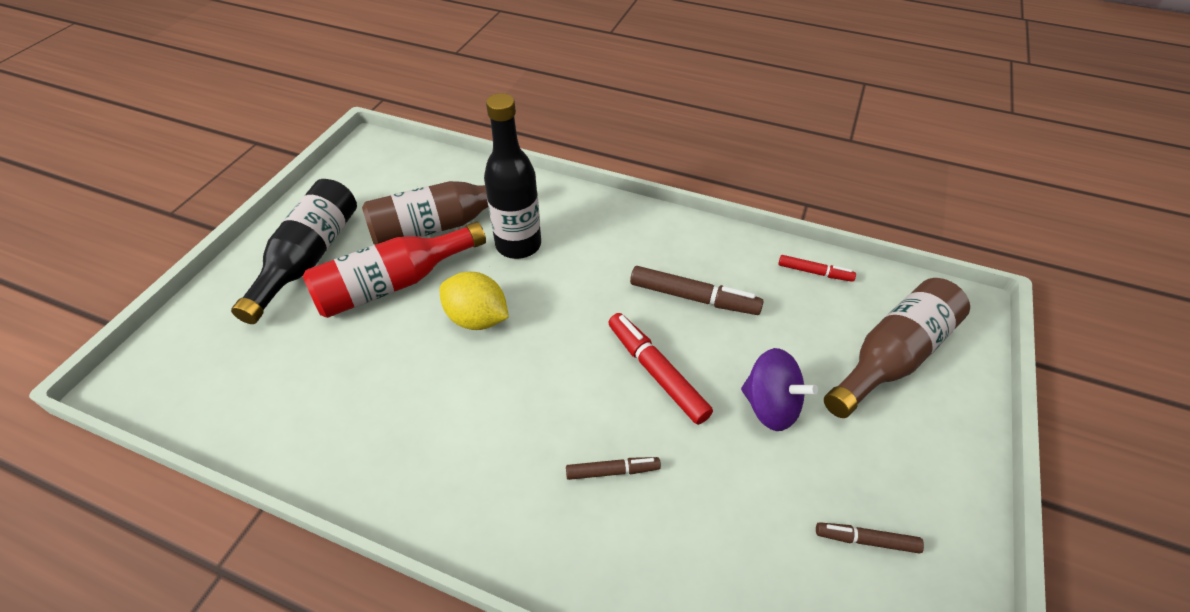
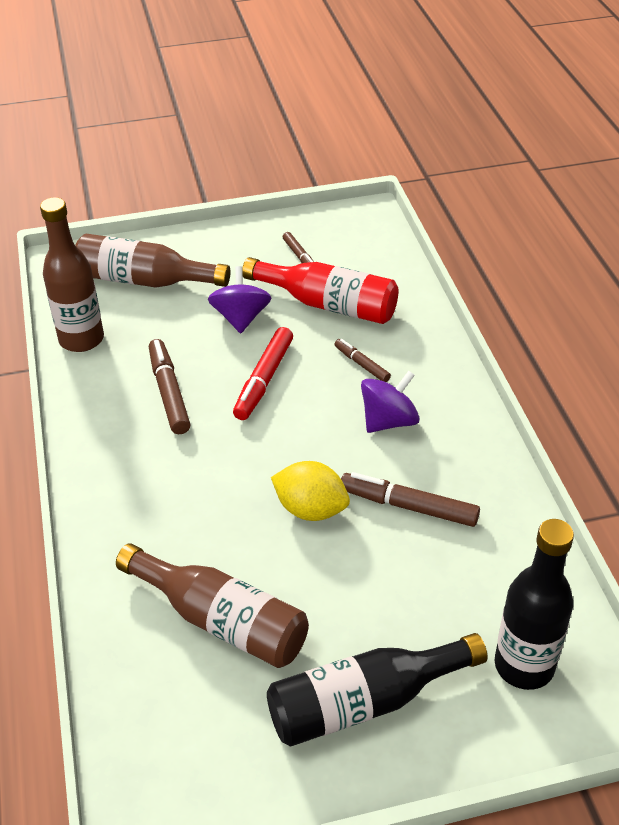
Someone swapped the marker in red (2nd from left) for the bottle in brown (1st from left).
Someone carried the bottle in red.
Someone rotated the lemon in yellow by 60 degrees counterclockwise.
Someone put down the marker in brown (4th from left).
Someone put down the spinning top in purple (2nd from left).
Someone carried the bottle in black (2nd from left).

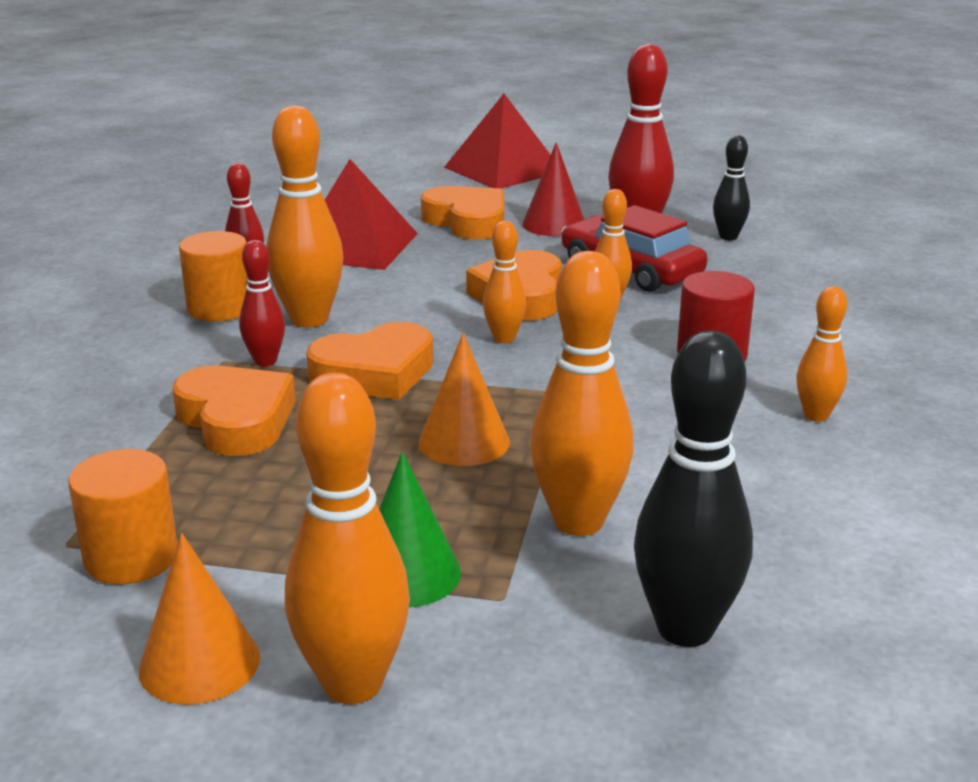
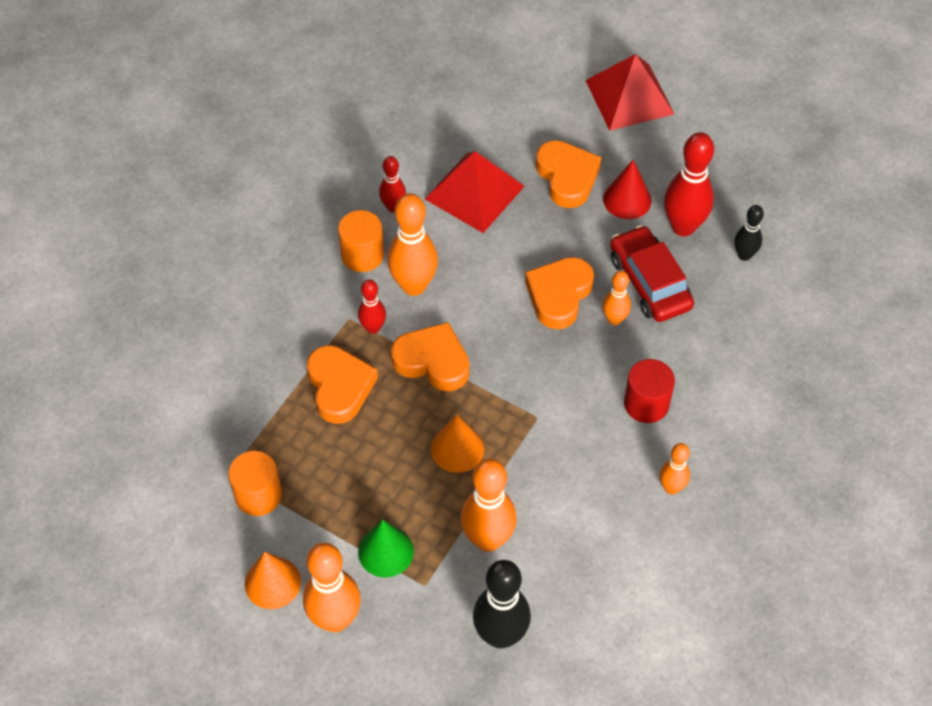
Someone rotated the heart in orange (2nd from left) by 150 degrees counterclockwise.
Someone took away the bowling pin in orange (3rd from left).

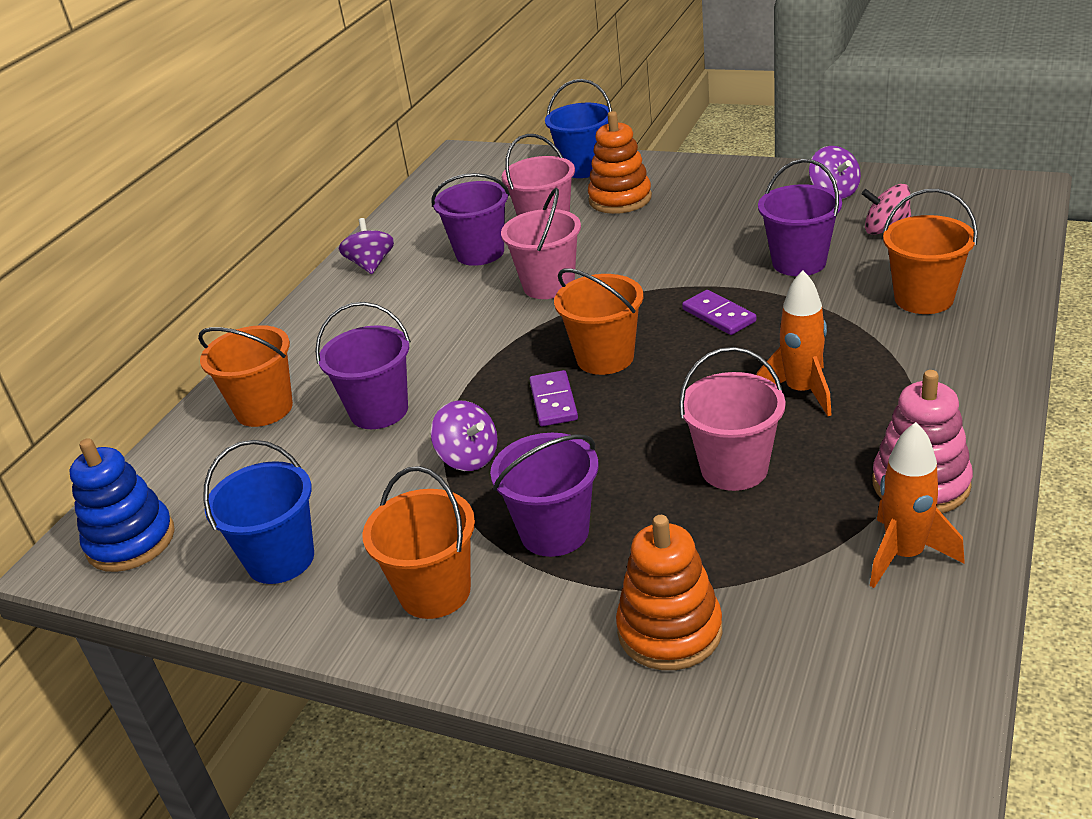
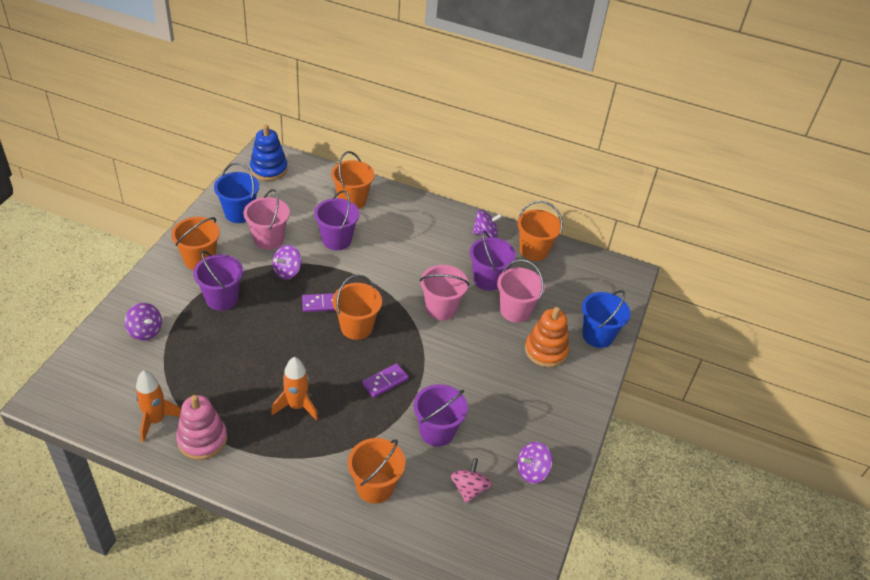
Someone swapped the stacking toy in orange (2nd from left) for the spinning top in purple (1st from left).
Someone carried the bucket in pink (3rd from left in the first image).
Someone put down the bucket in orange (5th from left).

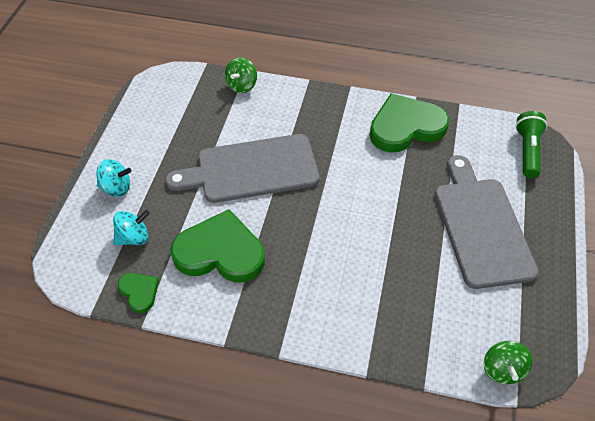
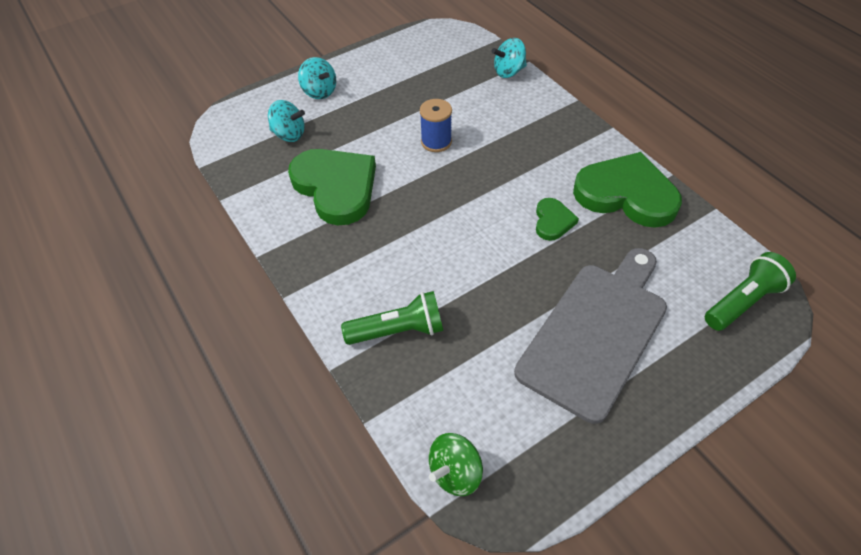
Someone put down the flashlight in green (1st from left).
Someone swapped the cutting board in grey (1st from left) for the spool in blue.
Someone repainted the spinning top in green (1st from left), which became the spinning top in turquoise (3rd from left).
Someone carried the heart in green (1st from left in the first image).

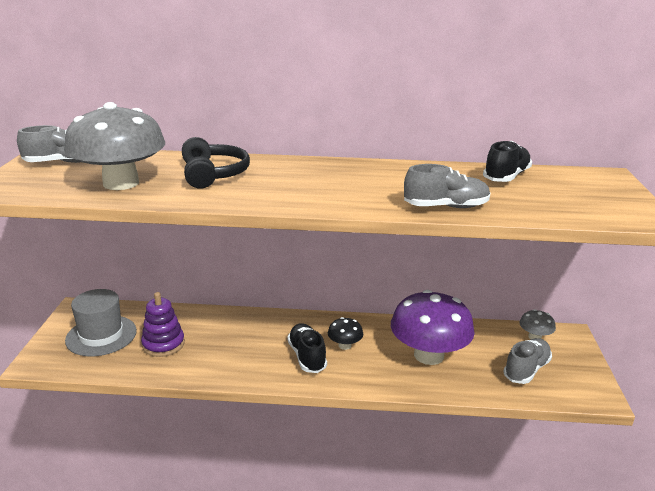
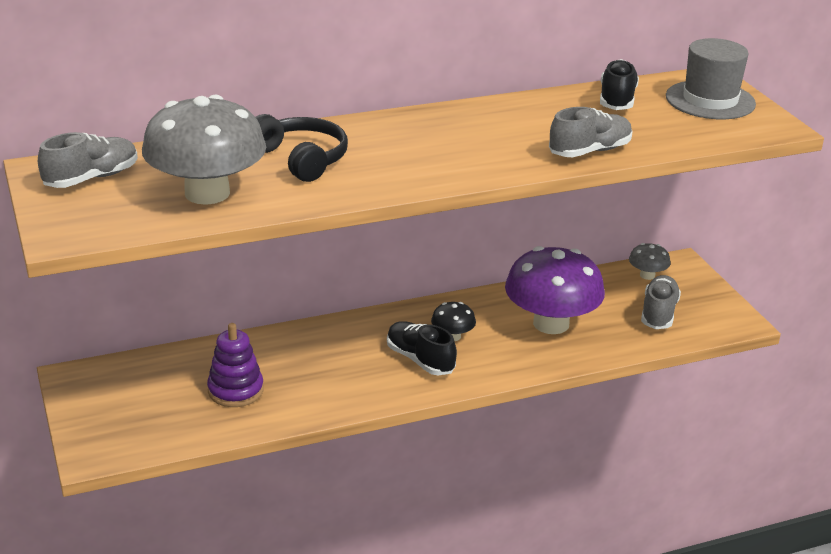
Someone carried the hat in grey.

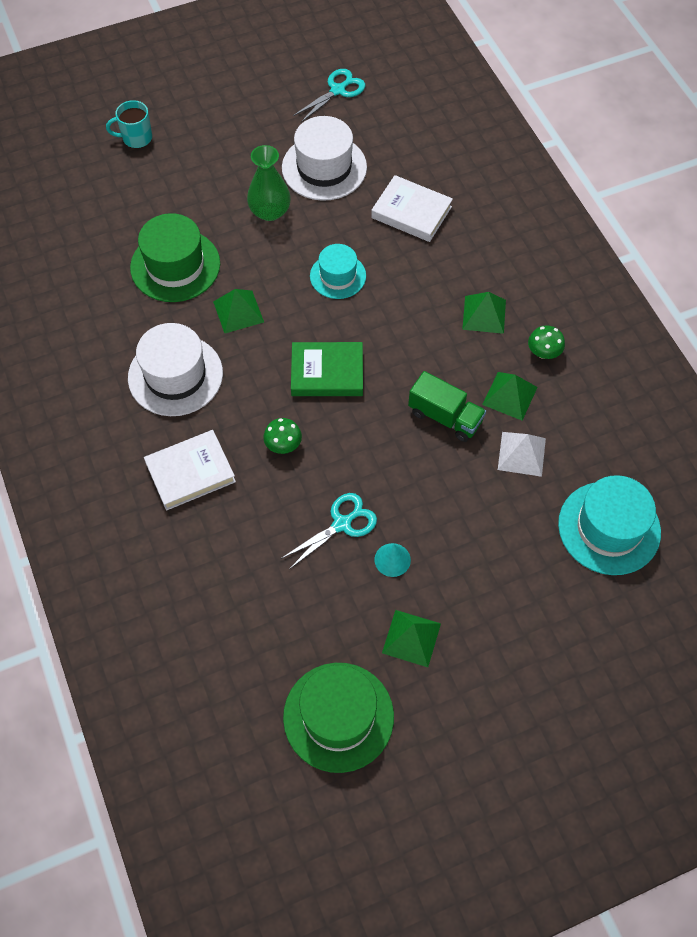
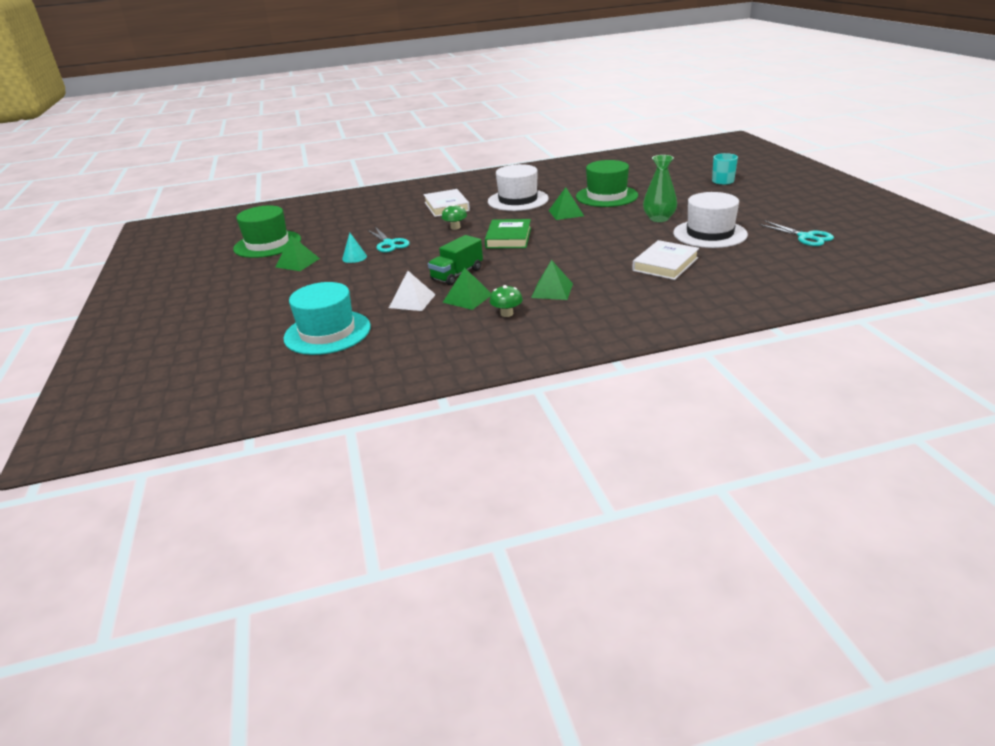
Someone took away the hat in turquoise (1st from left).

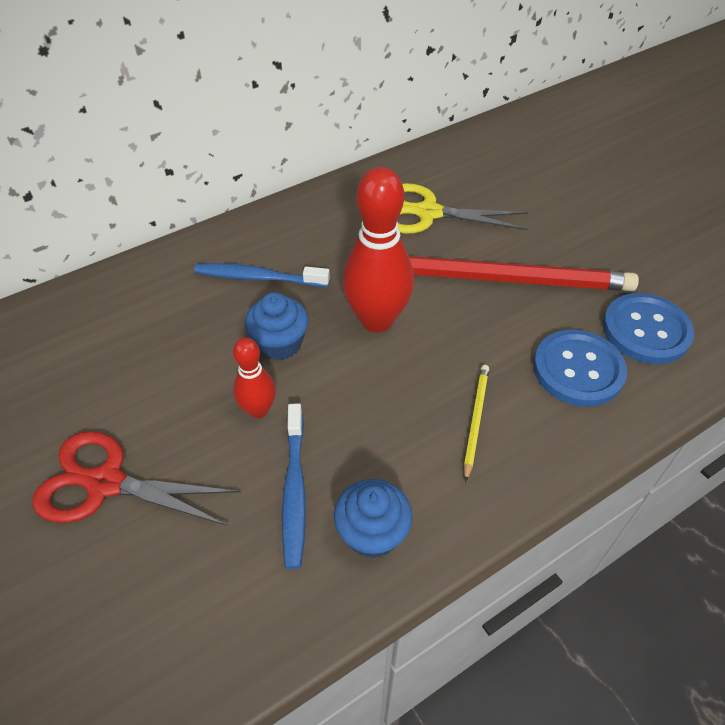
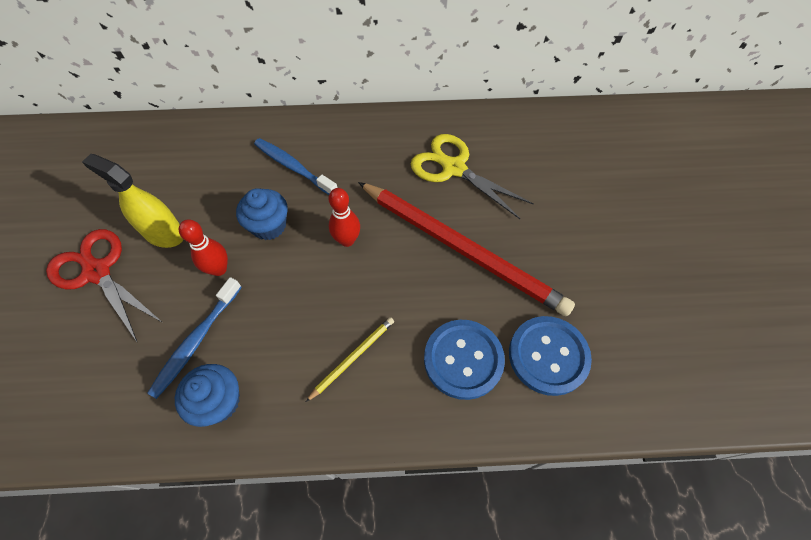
Someone put down the spray bottle in yellow.
Someone scaled the bowling pin in red (2nd from left) by 0.54.

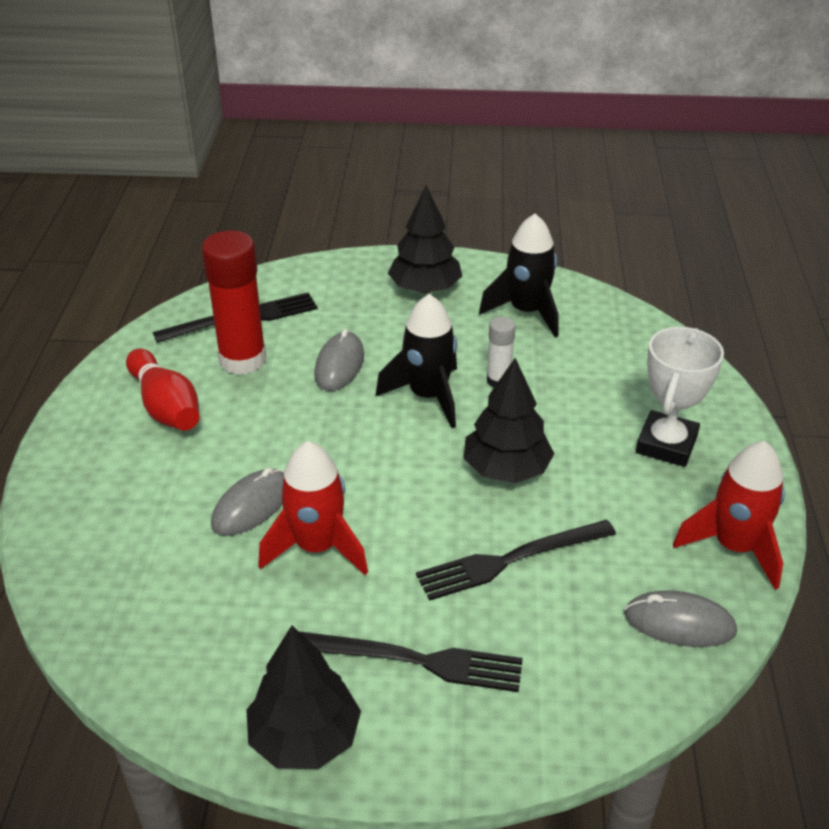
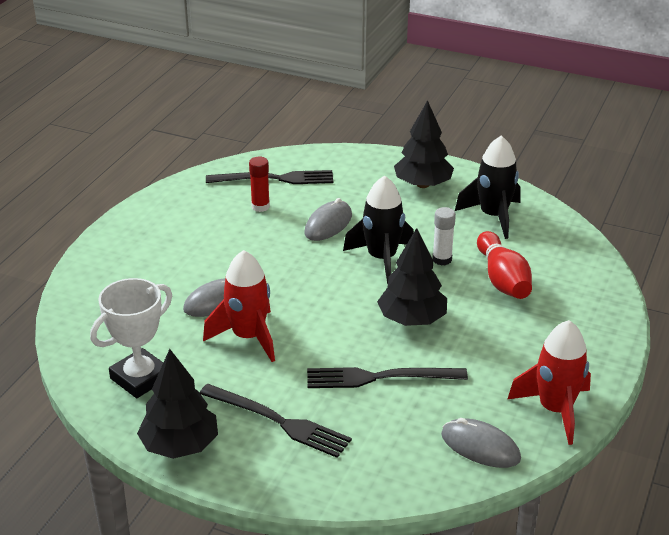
Someone carried the trophy in white.
Someone scaled the glue stick in red by 0.51.
Someone carried the bowling pin in red.

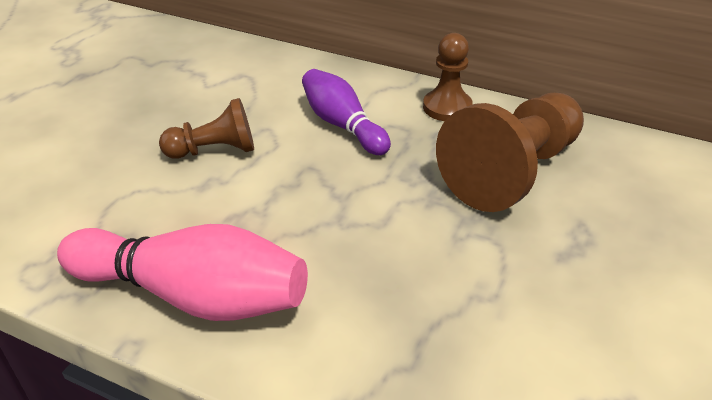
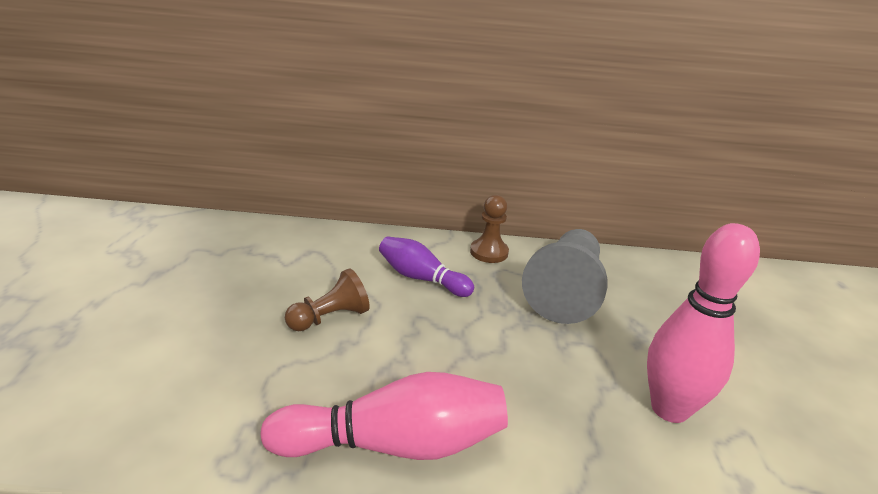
Someone repainted the pawn in brown (3rd from left), which became the pawn in grey.
Someone put down the bowling pin in pink (2nd from left).

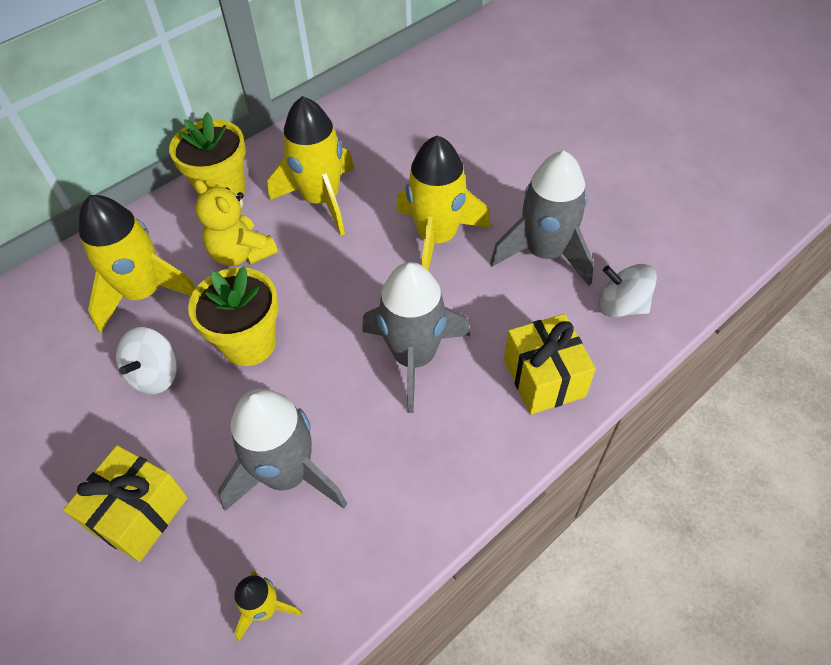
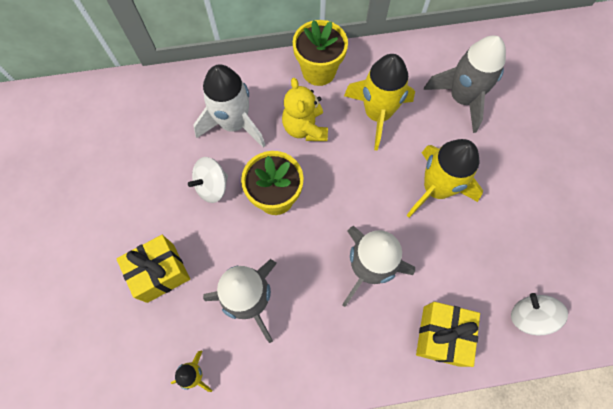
Someone repainted the rocket in yellow (1st from left), which became the rocket in white.
Someone carried the rocket in grey (3rd from left).

